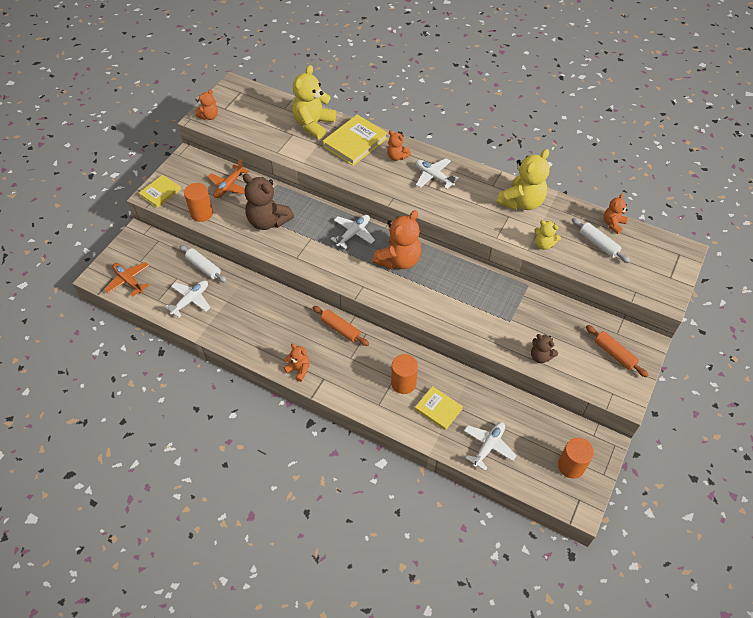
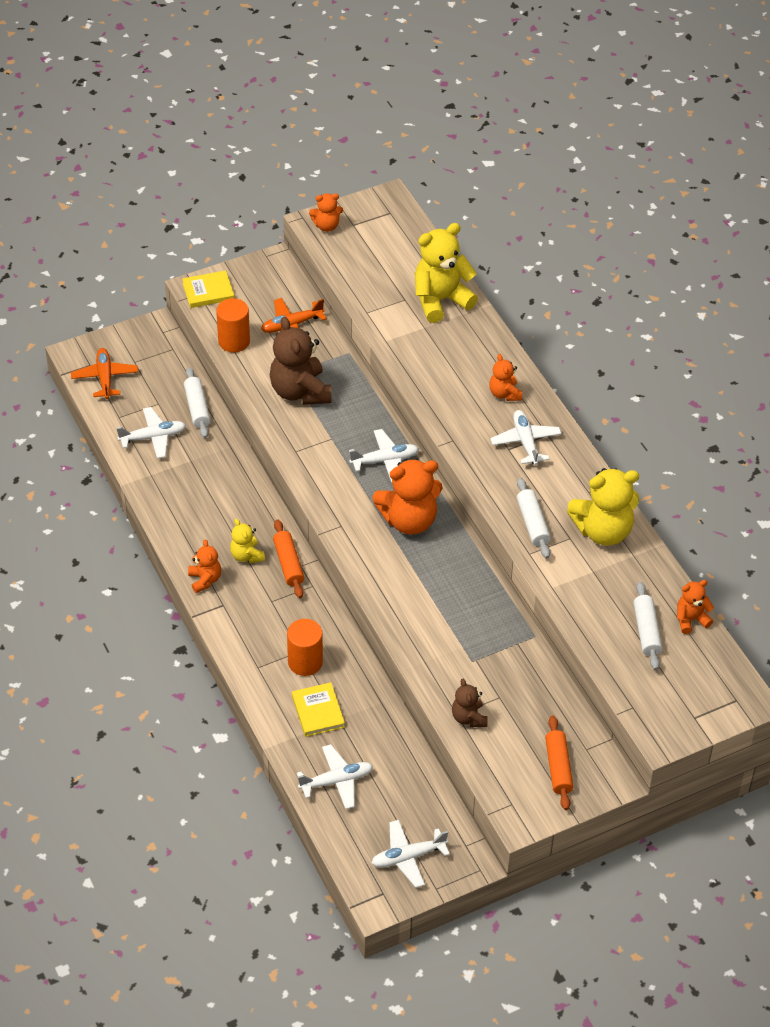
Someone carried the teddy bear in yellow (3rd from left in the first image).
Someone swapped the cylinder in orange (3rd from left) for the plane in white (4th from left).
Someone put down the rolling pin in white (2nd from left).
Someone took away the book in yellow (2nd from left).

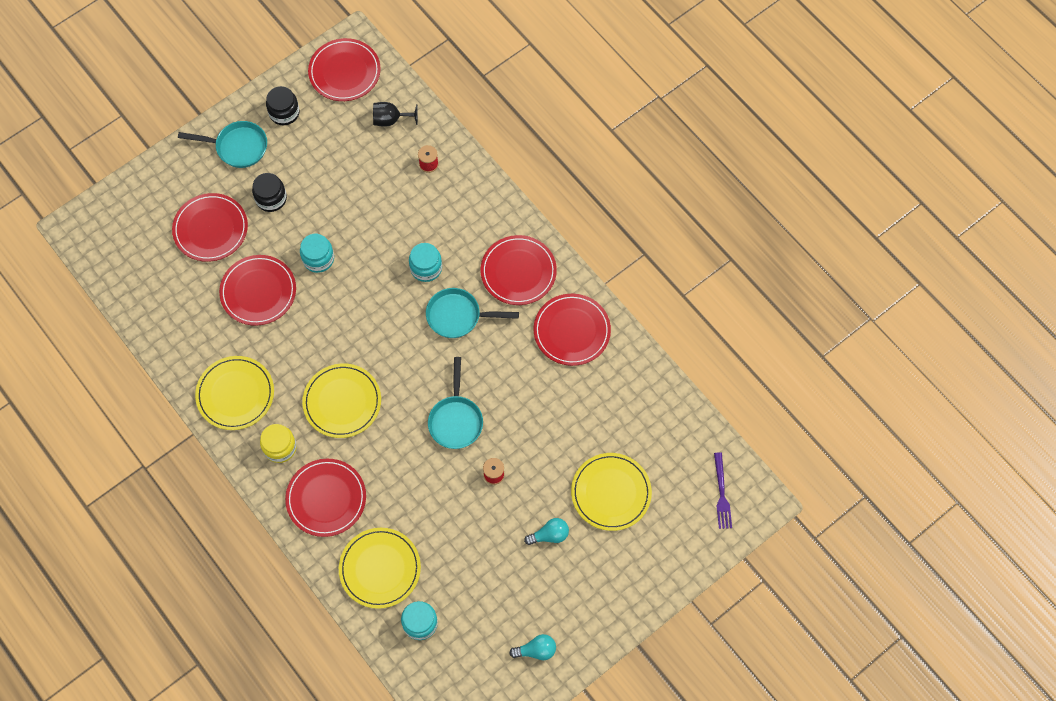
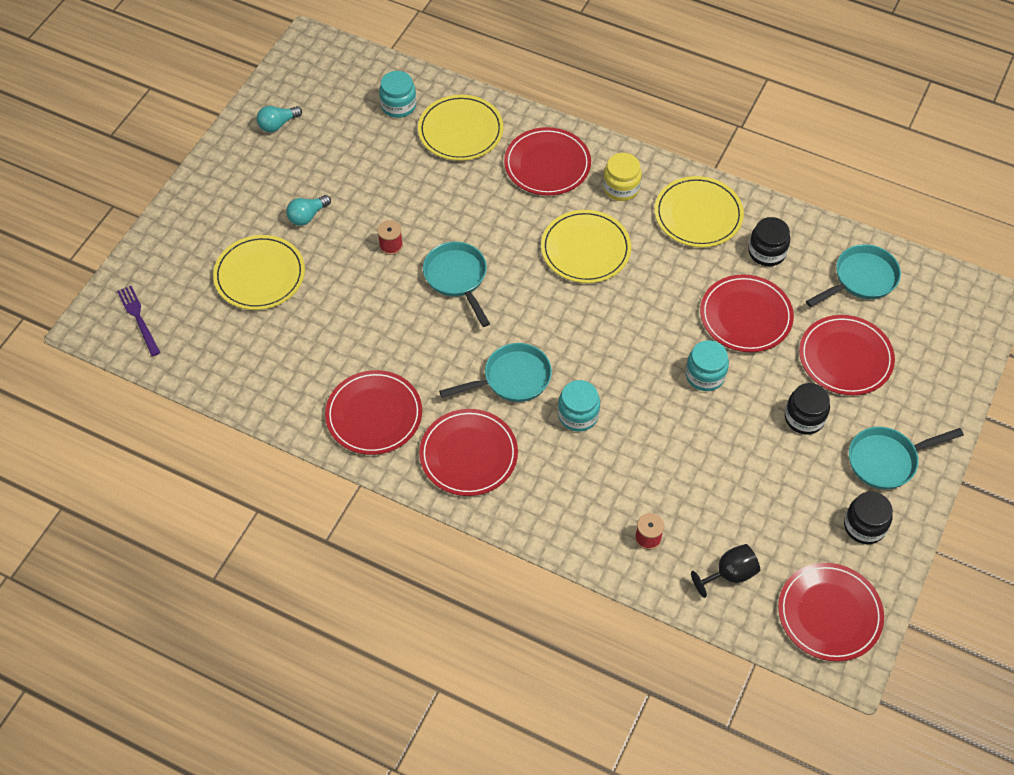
Someone put down the jar in black (1st from left).
Someone put down the pan in turquoise (3rd from left).

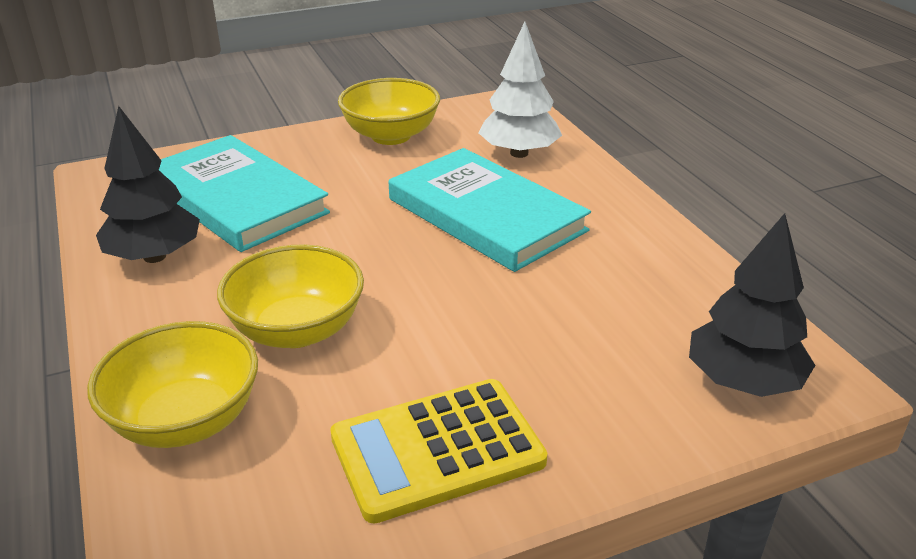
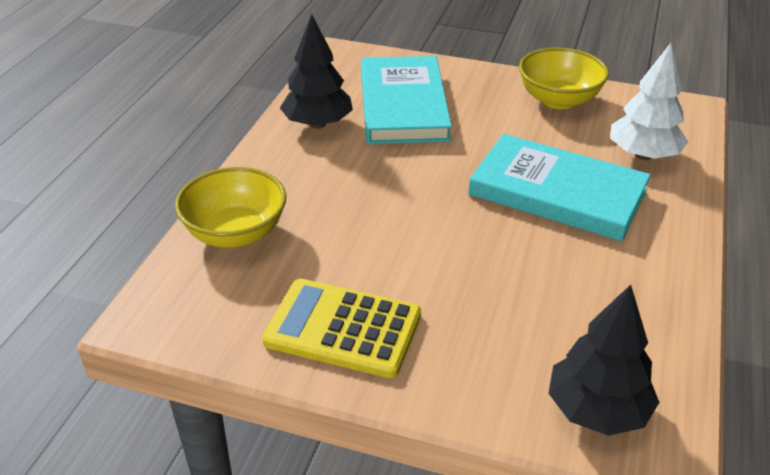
Someone rotated the book in turquoise (2nd from left) by 60 degrees counterclockwise.
Someone took away the bowl in yellow (2nd from left).

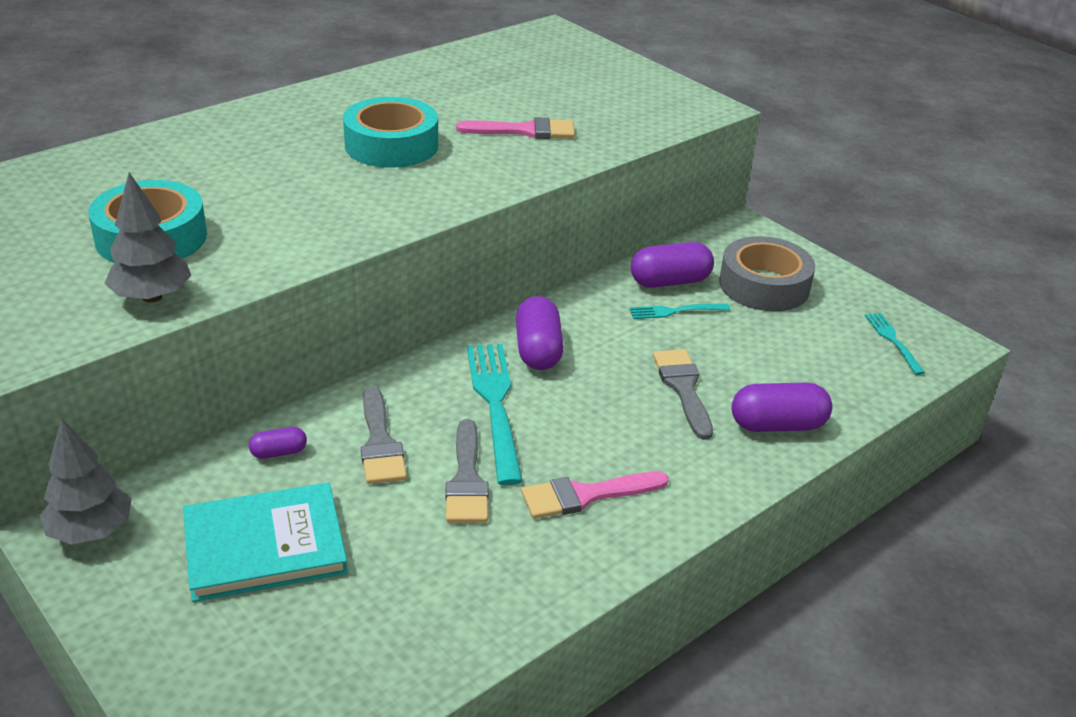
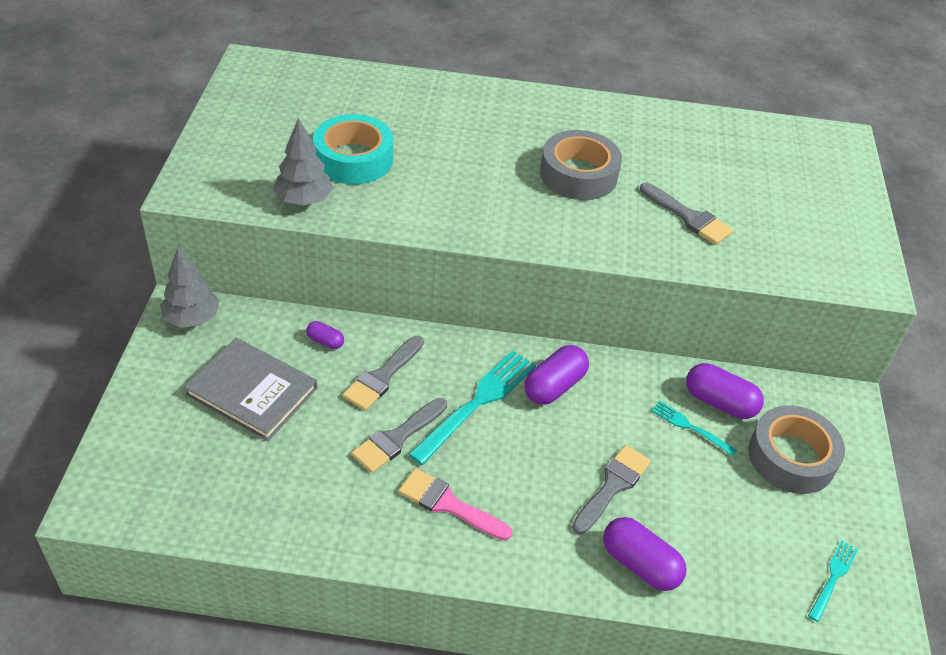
Someone repainted the book in turquoise, which became the book in grey.
Someone repainted the tape in turquoise (2nd from left), which became the tape in grey (1st from left).
Someone repainted the brush in pink (1st from left), which became the brush in grey (4th from left).

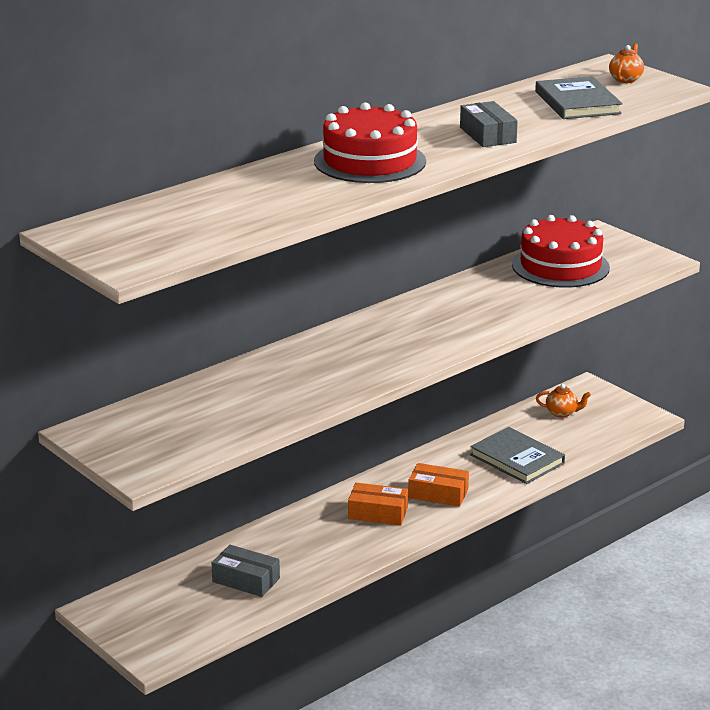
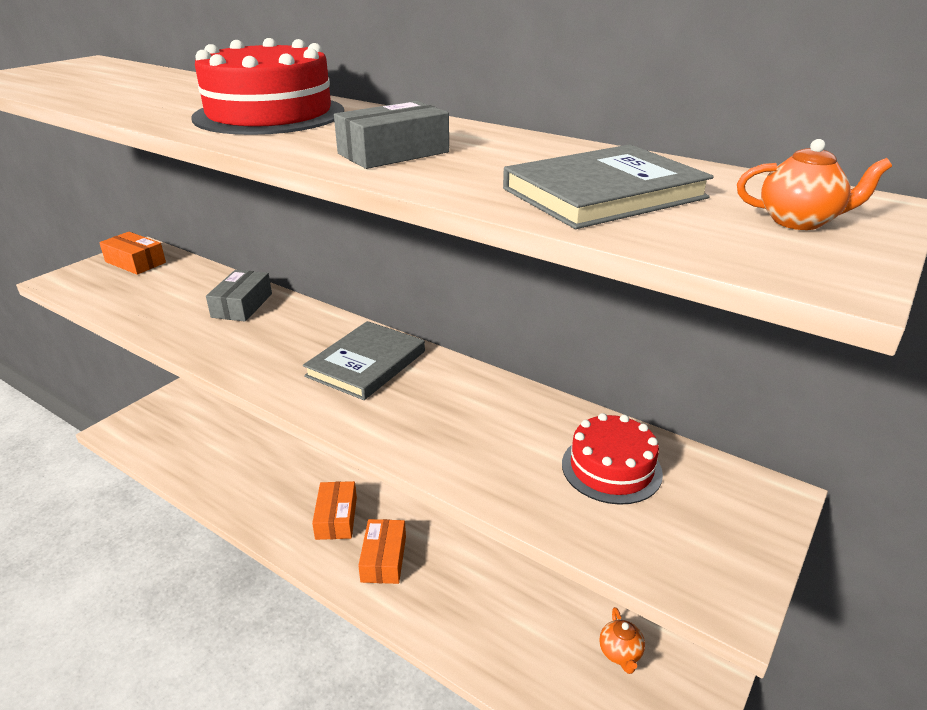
Someone put down the box in orange (1st from left).
Someone carried the box in grey (1st from left).
Someone carried the book in grey (1st from left).
Someone scaled the cake in red (2nd from left) by 0.64.

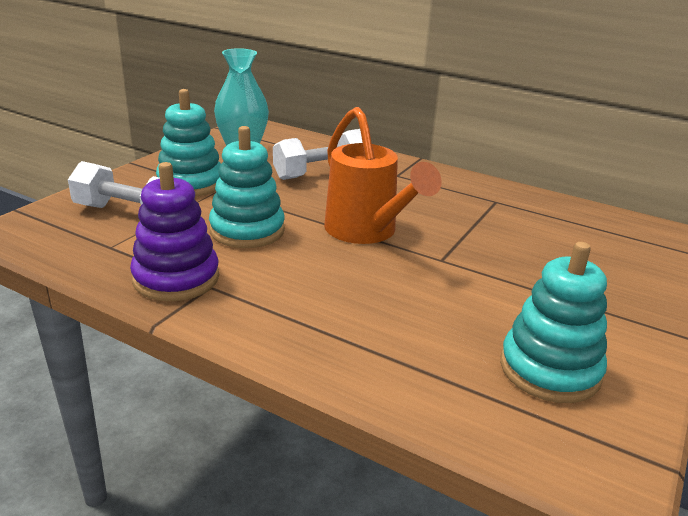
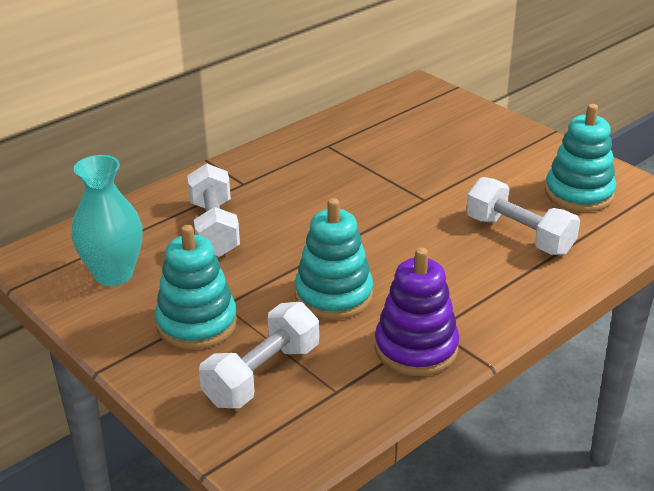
Someone put down the dumbbell in white (3rd from left).
Someone took away the watering can in orange.

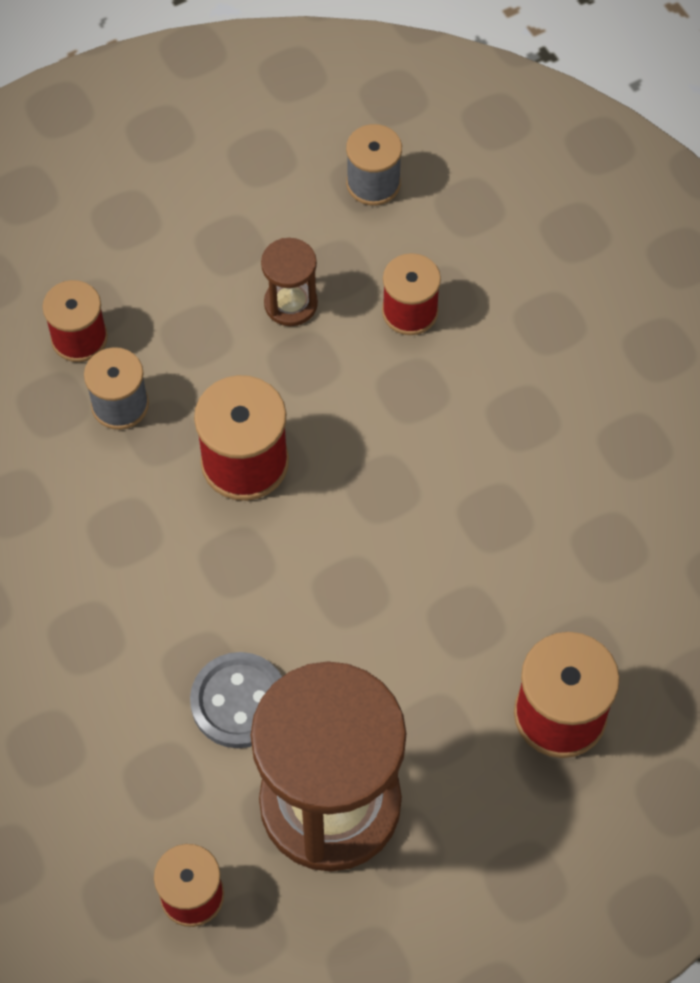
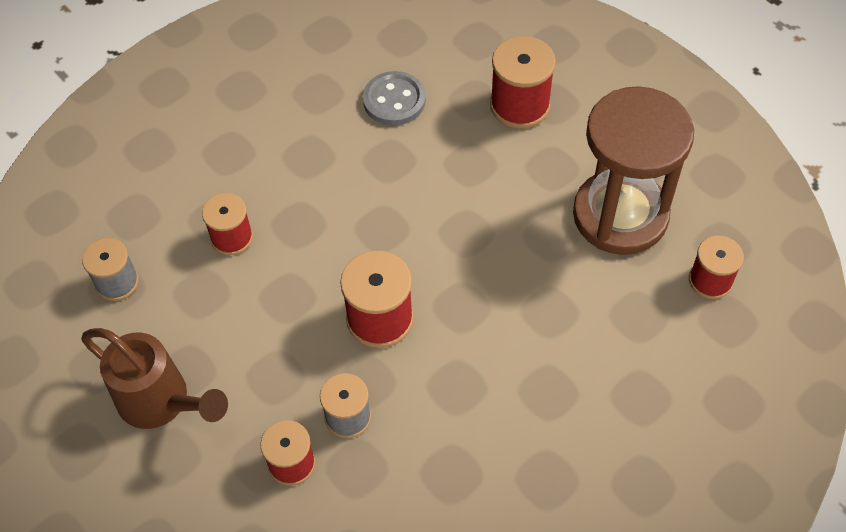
Someone put down the watering can in brown.
Someone carried the button in grey.
Someone took away the hourglass in brown (1st from left).

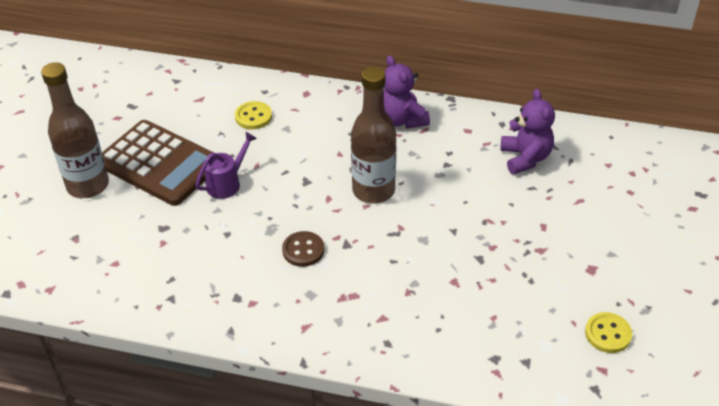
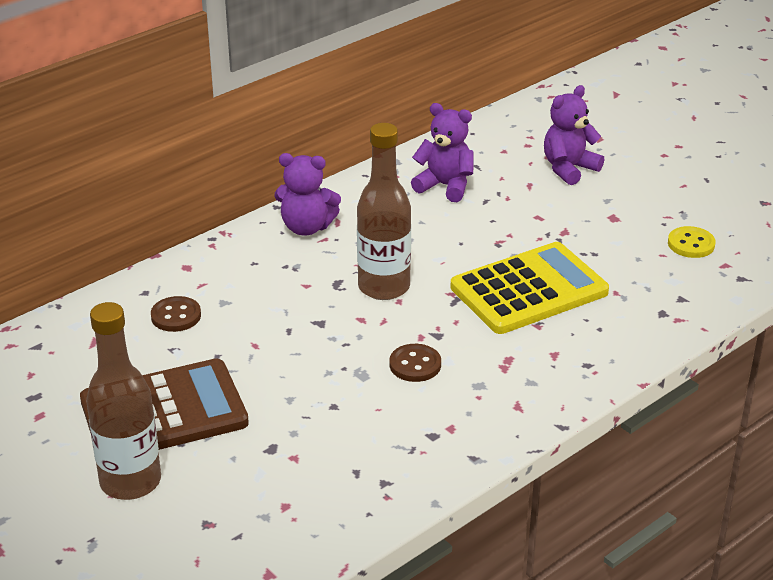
Someone repainted the button in yellow (1st from left), which became the button in brown (1st from left).
Someone put down the calculator in yellow.
Someone put down the teddy bear in purple (3rd from left).
Someone took away the watering can in purple.

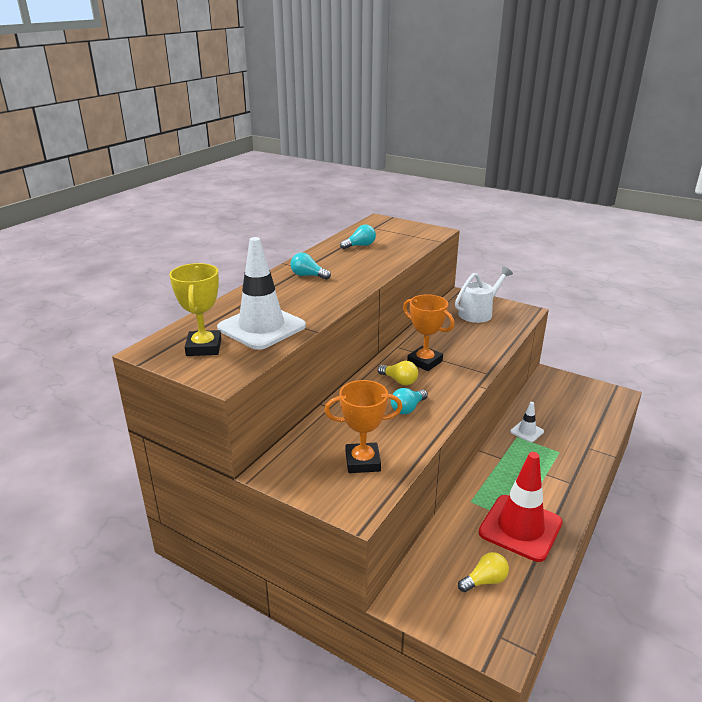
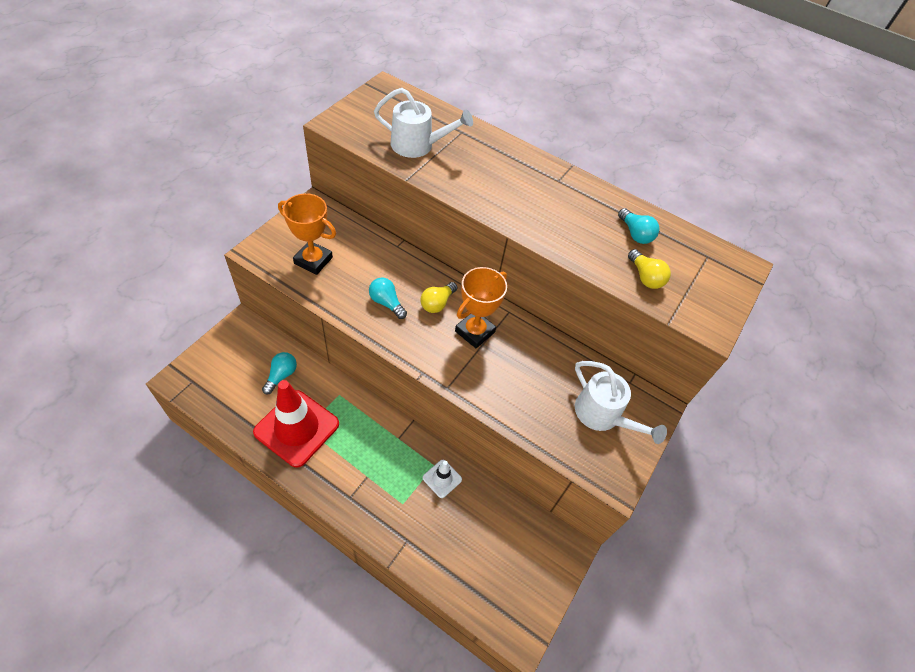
Someone carried the light bulb in turquoise (1st from left).
Someone rotated the trophy in orange (1st from left) by 60 degrees counterclockwise.
Someone swapped the traffic cone in white (1st from left) for the watering can in white (1st from left).
Someone carried the light bulb in yellow (2nd from left).
Someone took away the trophy in yellow.

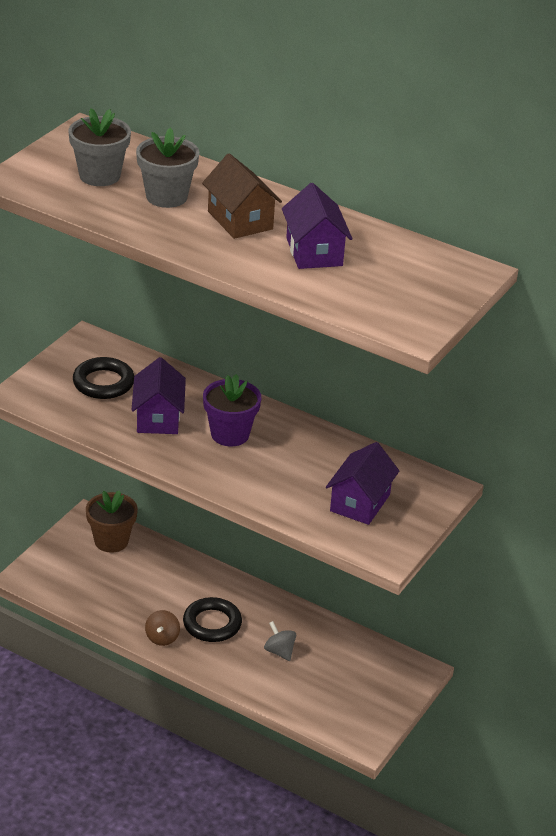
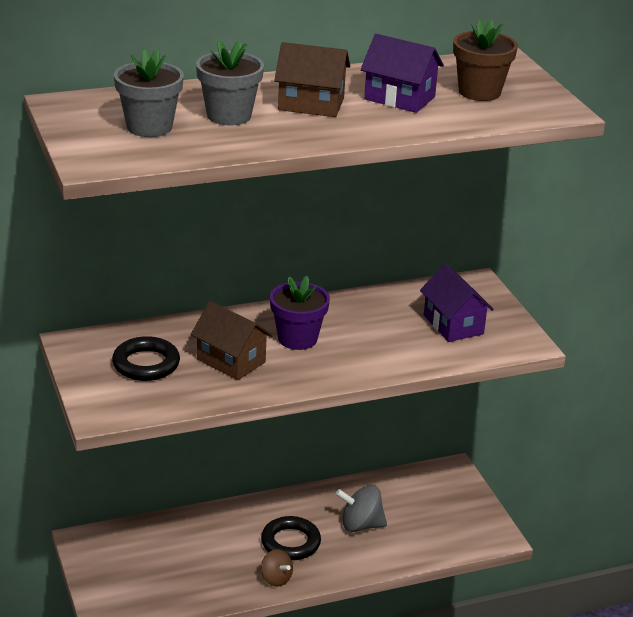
Someone repainted the house in purple (1st from left), which became the house in brown (1st from left).
Someone scaled the spinning top in grey by 1.53.
Someone carried the flower pot in brown.

